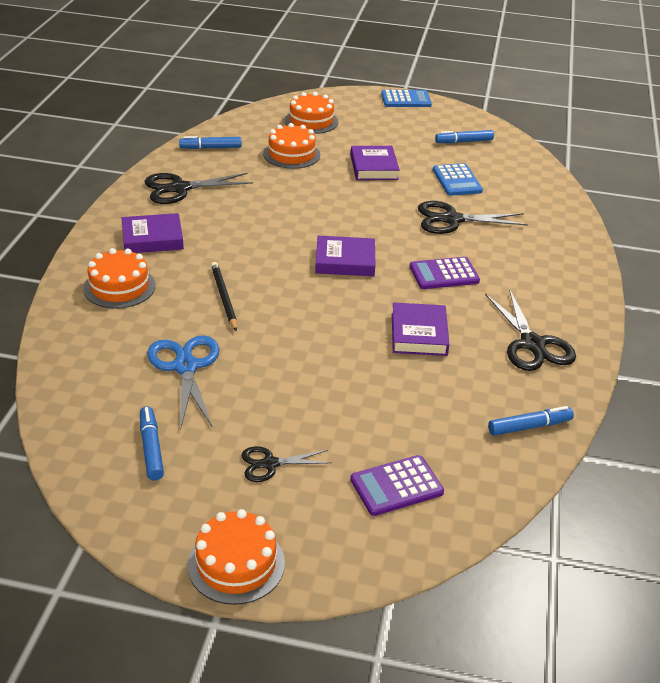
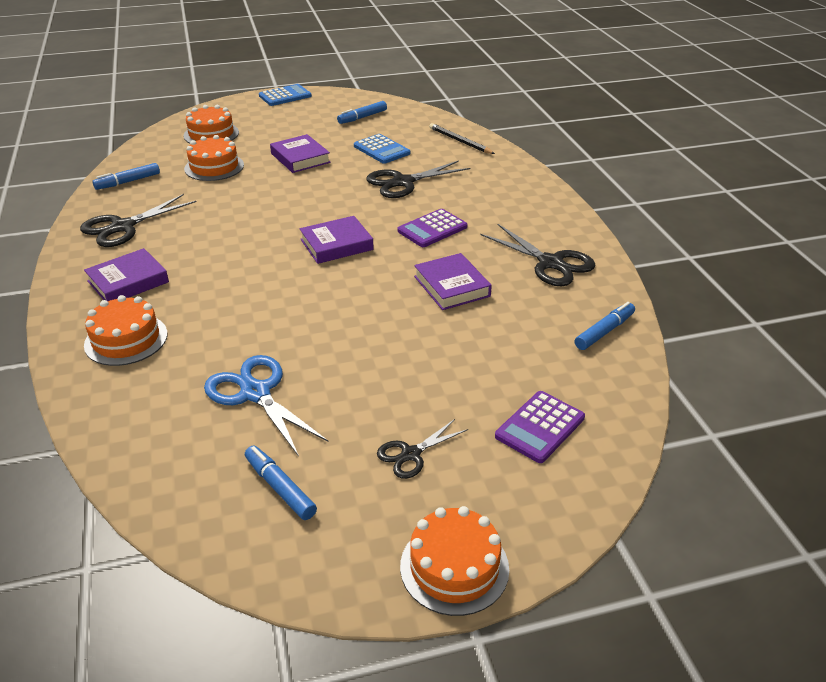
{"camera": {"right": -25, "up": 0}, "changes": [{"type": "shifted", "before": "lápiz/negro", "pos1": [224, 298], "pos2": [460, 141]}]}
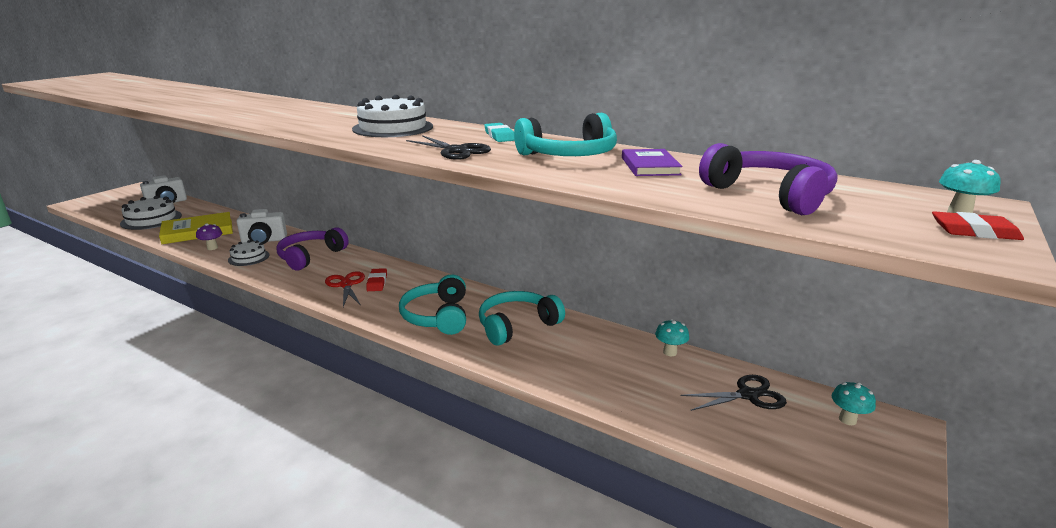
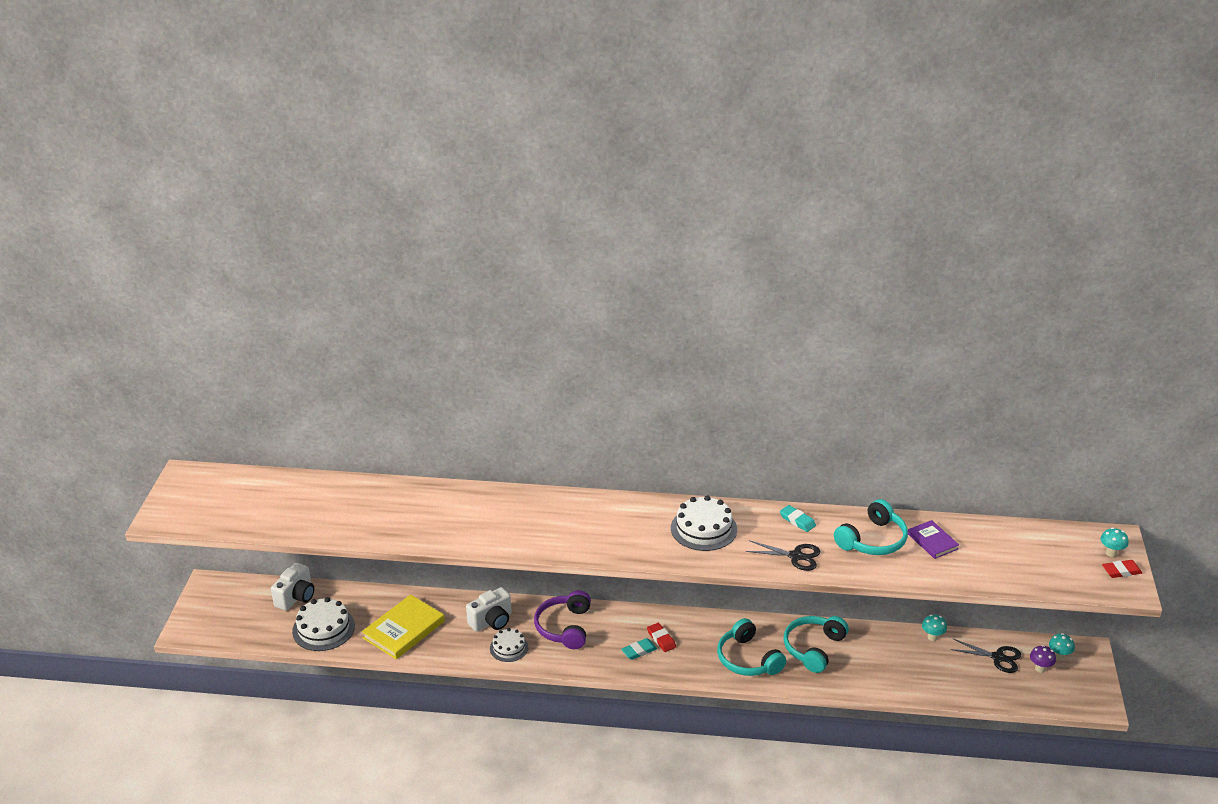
{"camera": {"right": -25, "up": 10}, "changes": [{"type": "shifted", "before": "seta/morado", "pos1": [212, 248], "pos2": [1040, 668]}, {"type": "swapped", "before": "tijeras/rojo", "after": "goma de borrar/turquesa", "pos1": [346, 285], "pos2": [639, 651]}, {"type": "rotated", "before": "tijeras/negro", "pos1": [748, 395], "pos2": [998, 657], "turn": 60}, {"type": "gone", "before": "auriculares/morado", "pos1": [769, 195]}]}
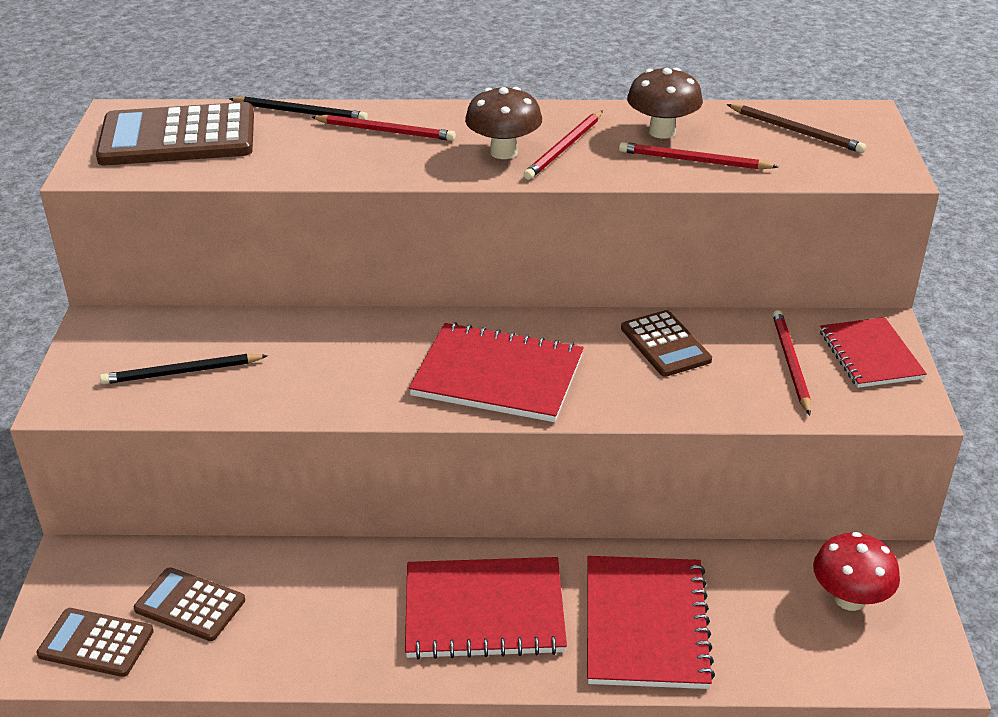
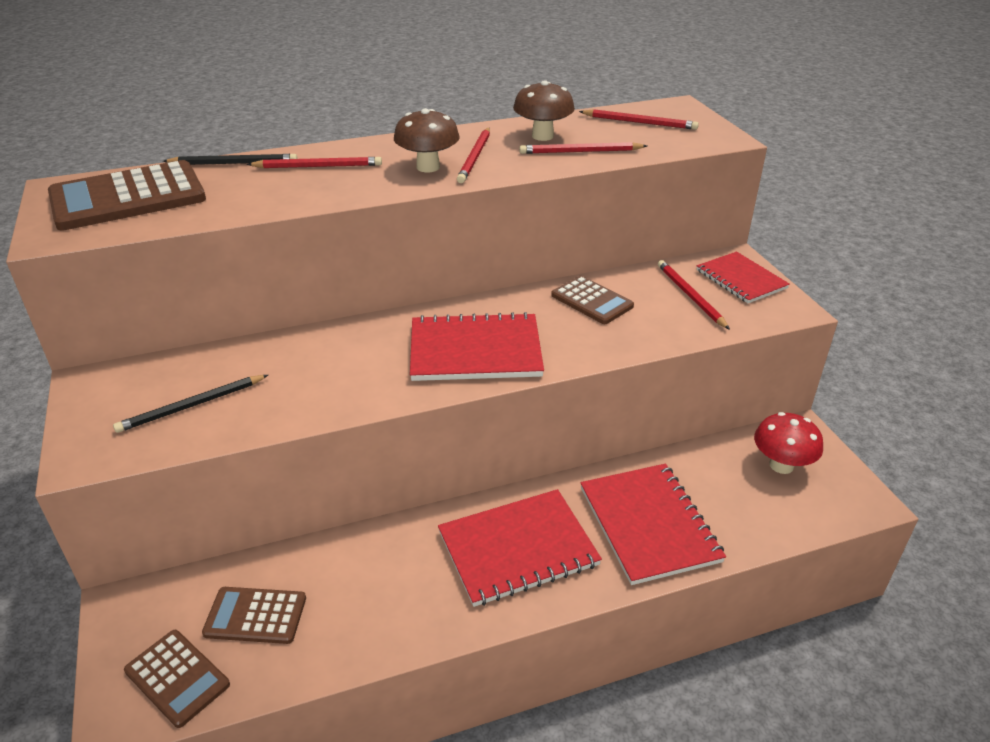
{"camera": {"right": -20, "up": 0}, "changes": [{"type": "rotated", "before": "calculadora/marrón", "pos1": [96, 643], "pos2": [177, 678], "turn": -135}, {"type": "repainted", "before": "lápiz/marrón", "after": "lápiz/rojo", "pos1": [796, 131], "pos2": [640, 122]}]}
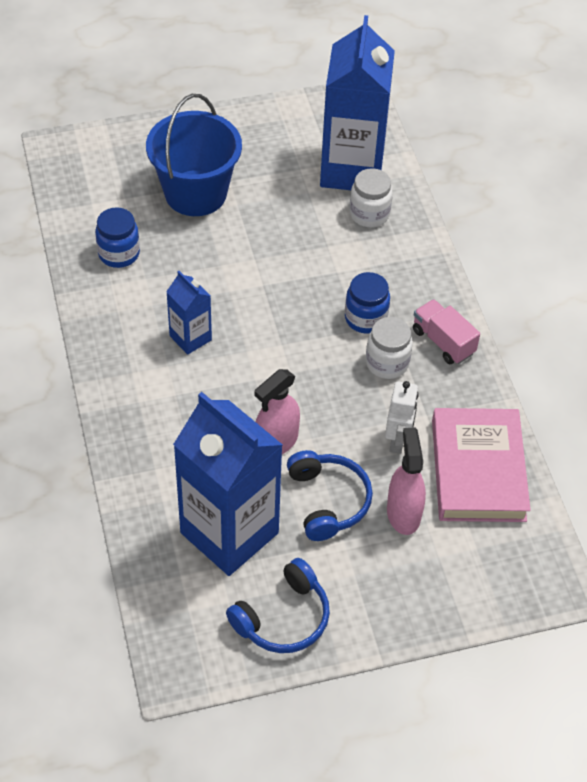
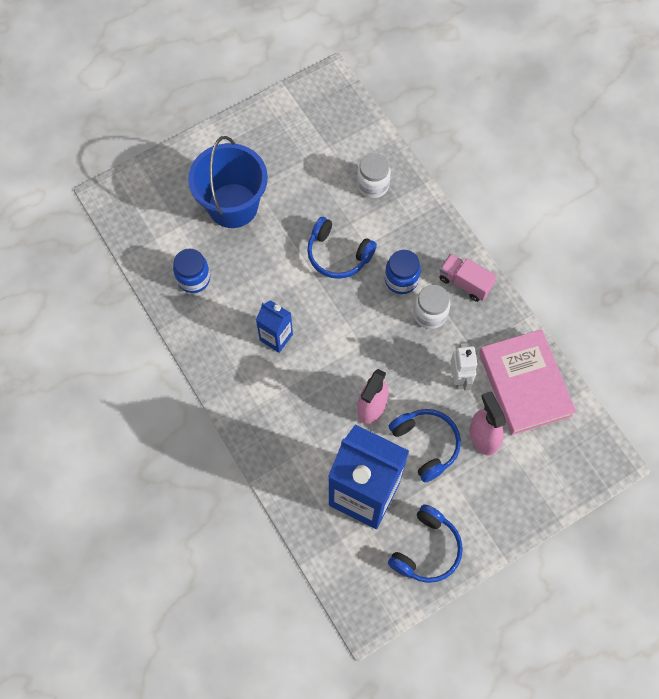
{"camera": {"right": -15, "up": 15}, "changes": [{"type": "gone", "before": "cartón de leche/azul", "pos1": [352, 169]}, {"type": "new", "after": "auriculares/azul", "pos2": [338, 255]}]}
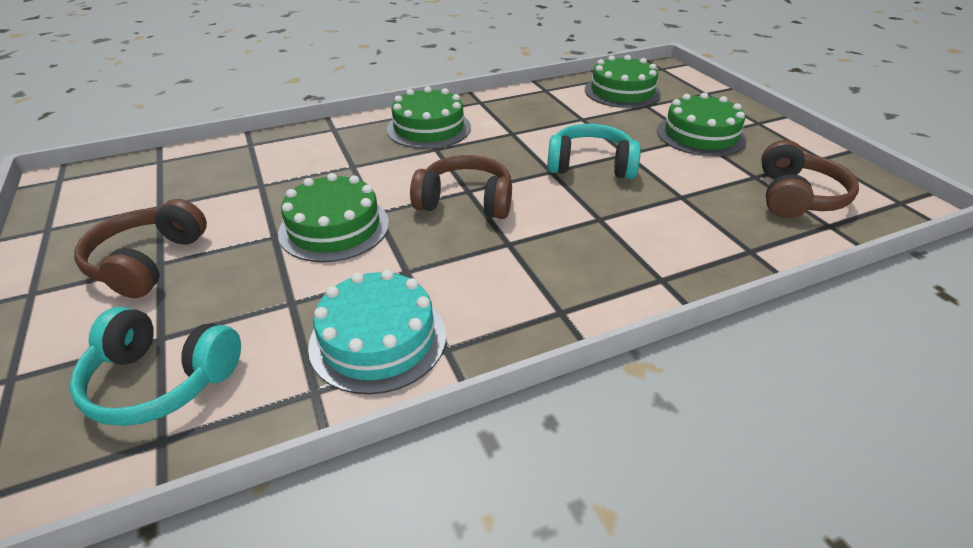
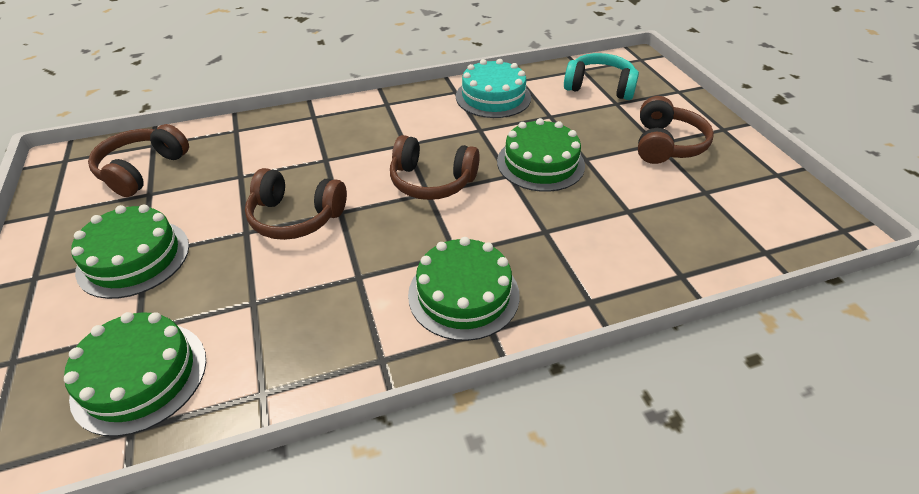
{"camera": {"right": -175, "up": 5}, "changes": [{"type": "repainted", "before": "auriculares/turquesa", "after": "auriculares/marrón", "pos1": [590, 165], "pos2": [296, 217]}]}
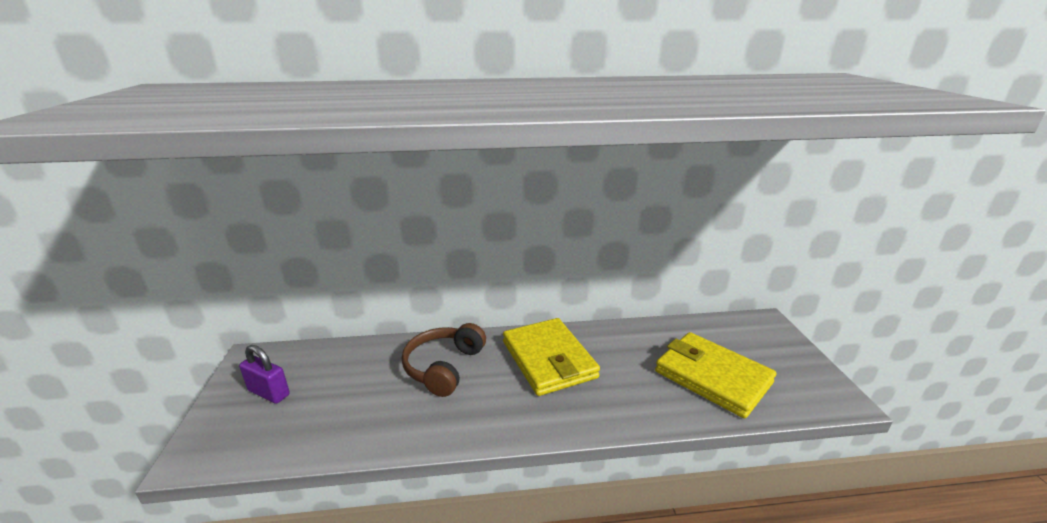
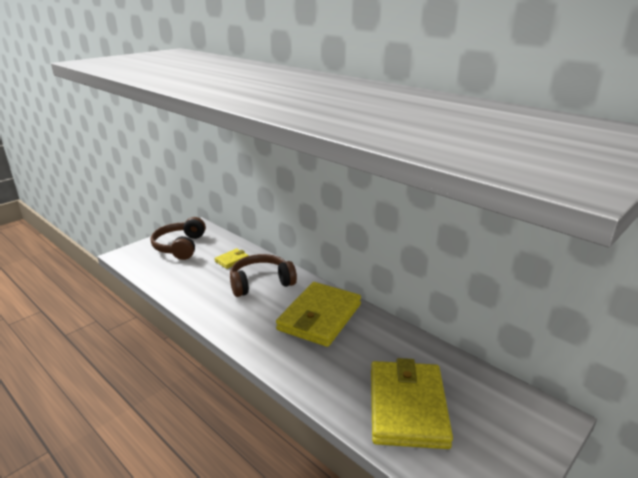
{"camera": {"right": 50, "up": 0}, "changes": [{"type": "swapped", "before": "candado/morado", "after": "auriculares/marrón", "pos1": [269, 393], "pos2": [180, 246]}, {"type": "new", "after": "cartera/amarillo", "pos2": [232, 260]}]}
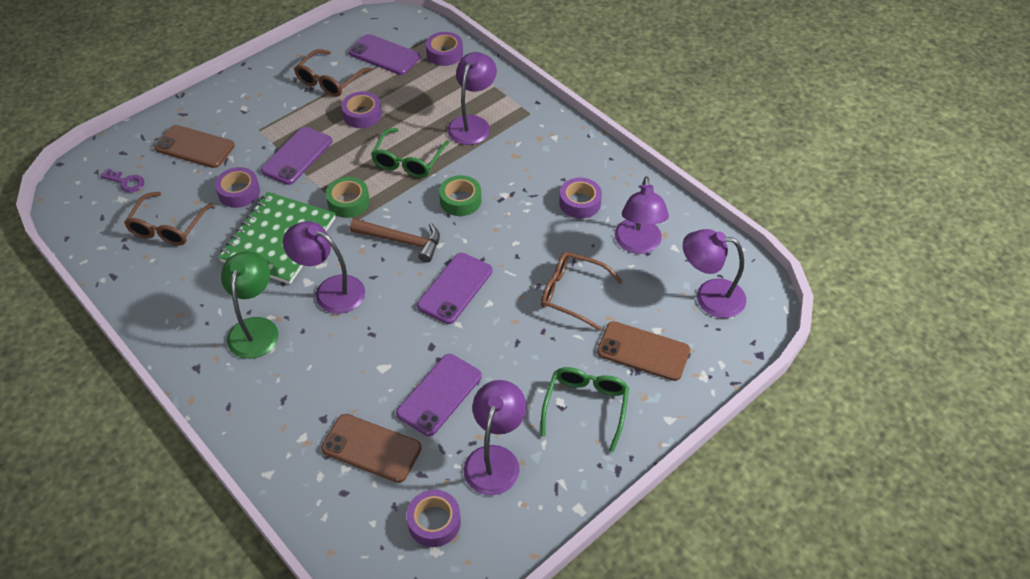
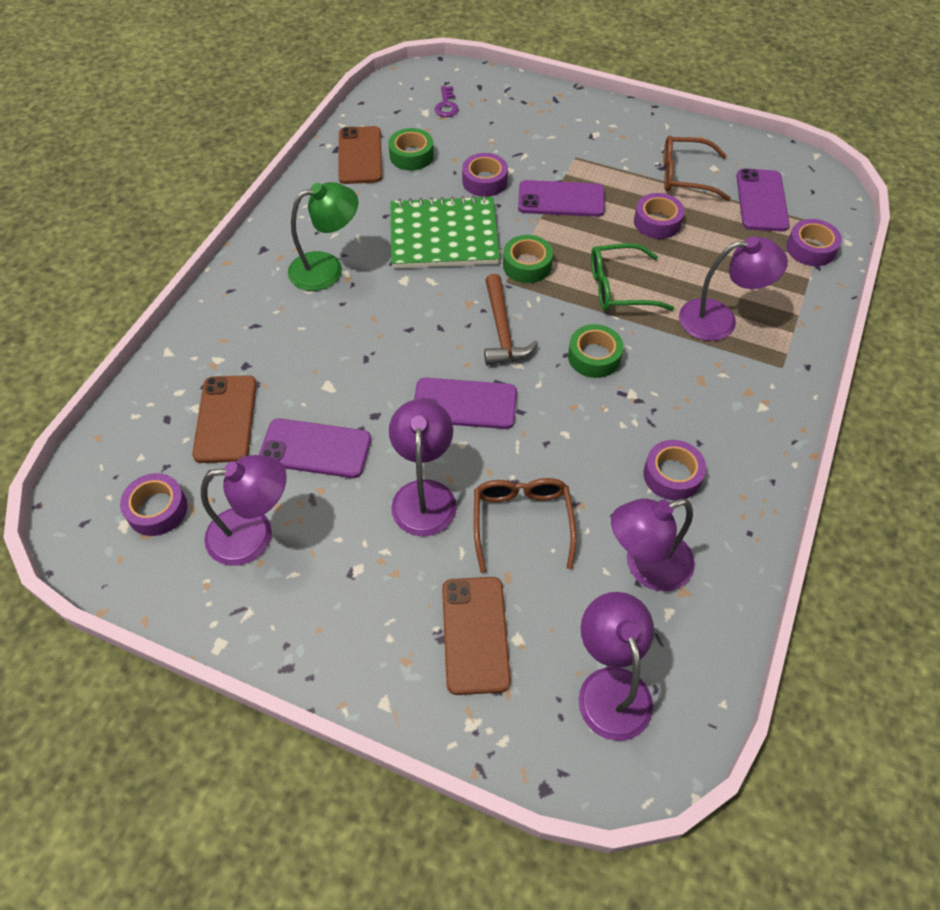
{"camera": {"right": 65, "up": 5}, "changes": [{"type": "swapped", "before": "gafas/marrón", "after": "cinta adhesiva/verde", "pos1": [168, 227], "pos2": [411, 155]}, {"type": "shifted", "before": "móvil/marrón", "pos1": [194, 147], "pos2": [360, 156]}, {"type": "shifted", "before": "lámpara/morado", "pos1": [330, 290], "pos2": [424, 495]}, {"type": "gone", "before": "gafas/verde", "pos1": [586, 407]}]}
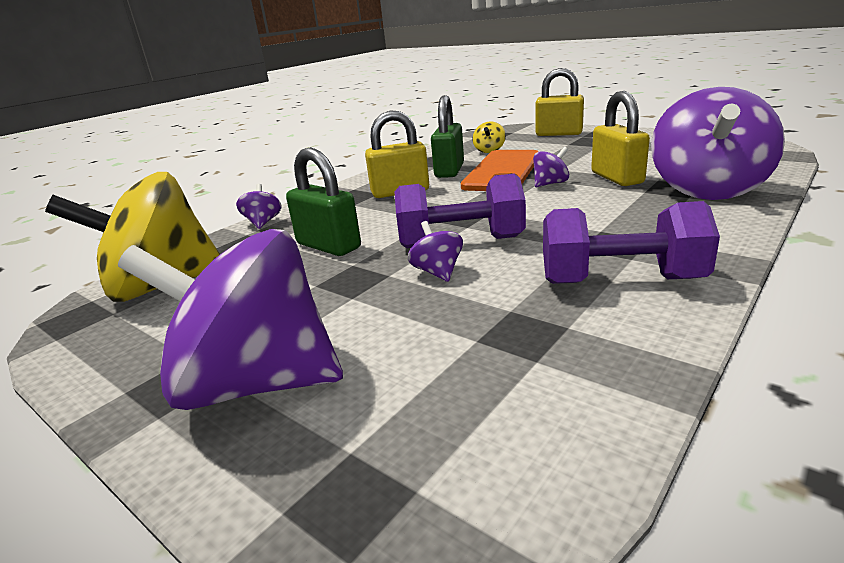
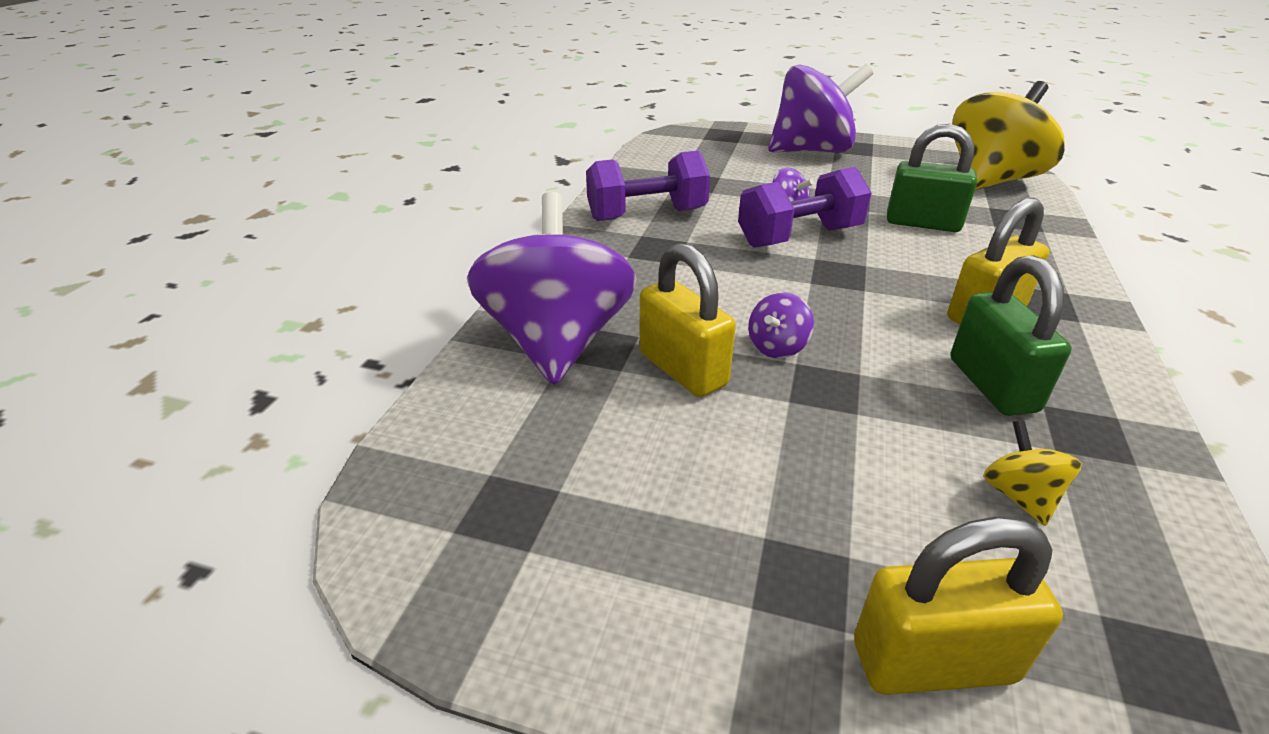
{"camera": {"right": 155, "up": 10}, "changes": [{"type": "gone", "before": "peonza/morado", "pos1": [263, 222]}, {"type": "gone", "before": "móvil/naranja", "pos1": [502, 171]}]}
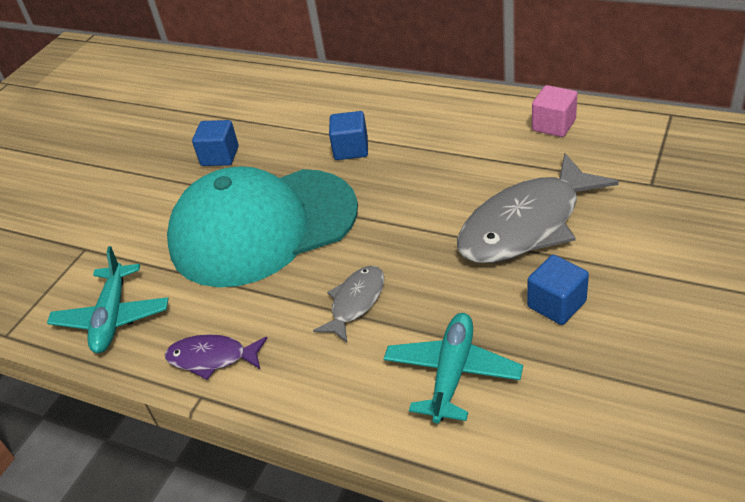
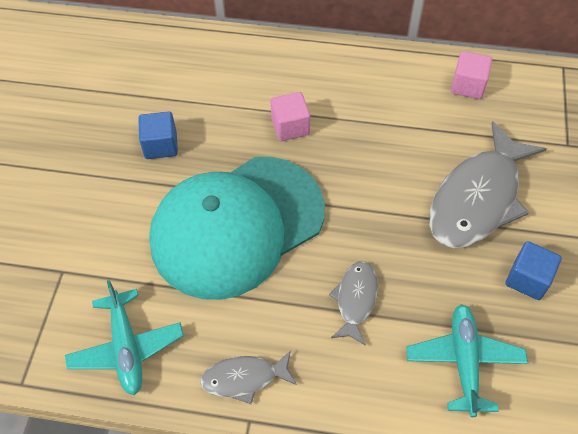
{"camera": {"right": -20, "up": 15}, "changes": [{"type": "repainted", "before": "pez/morado", "after": "pez/gris", "pos1": [212, 358], "pos2": [244, 378]}, {"type": "repainted", "before": "cubo/azul", "after": "cubo/rosa", "pos1": [351, 149], "pos2": [290, 127]}]}
